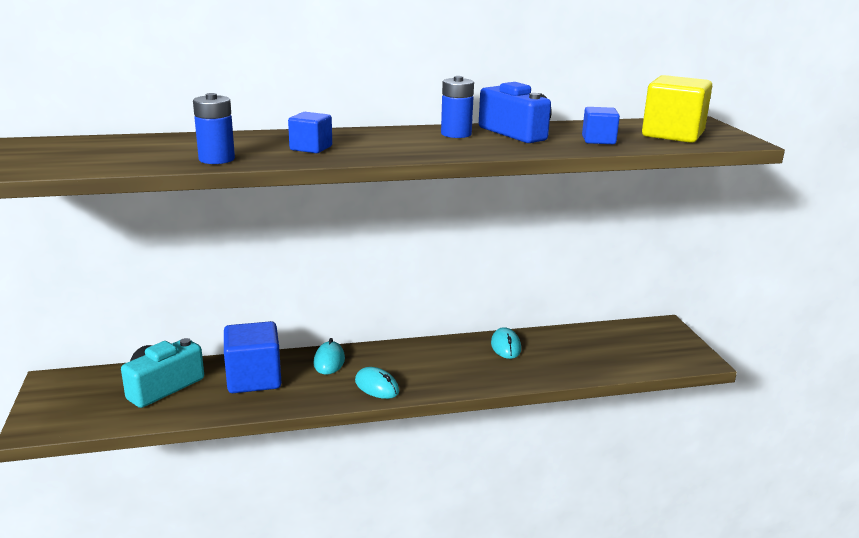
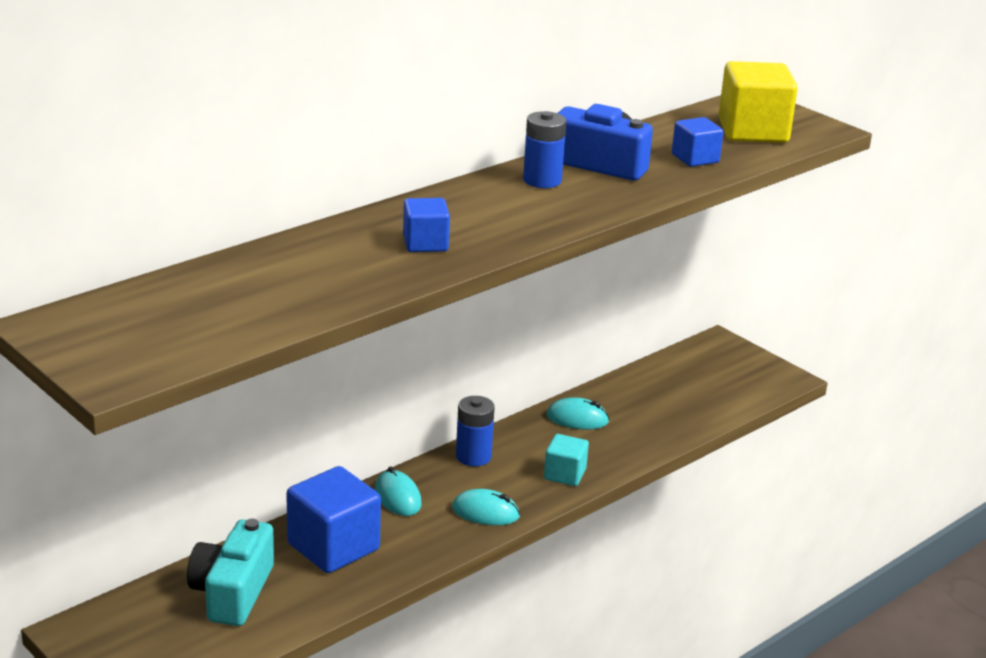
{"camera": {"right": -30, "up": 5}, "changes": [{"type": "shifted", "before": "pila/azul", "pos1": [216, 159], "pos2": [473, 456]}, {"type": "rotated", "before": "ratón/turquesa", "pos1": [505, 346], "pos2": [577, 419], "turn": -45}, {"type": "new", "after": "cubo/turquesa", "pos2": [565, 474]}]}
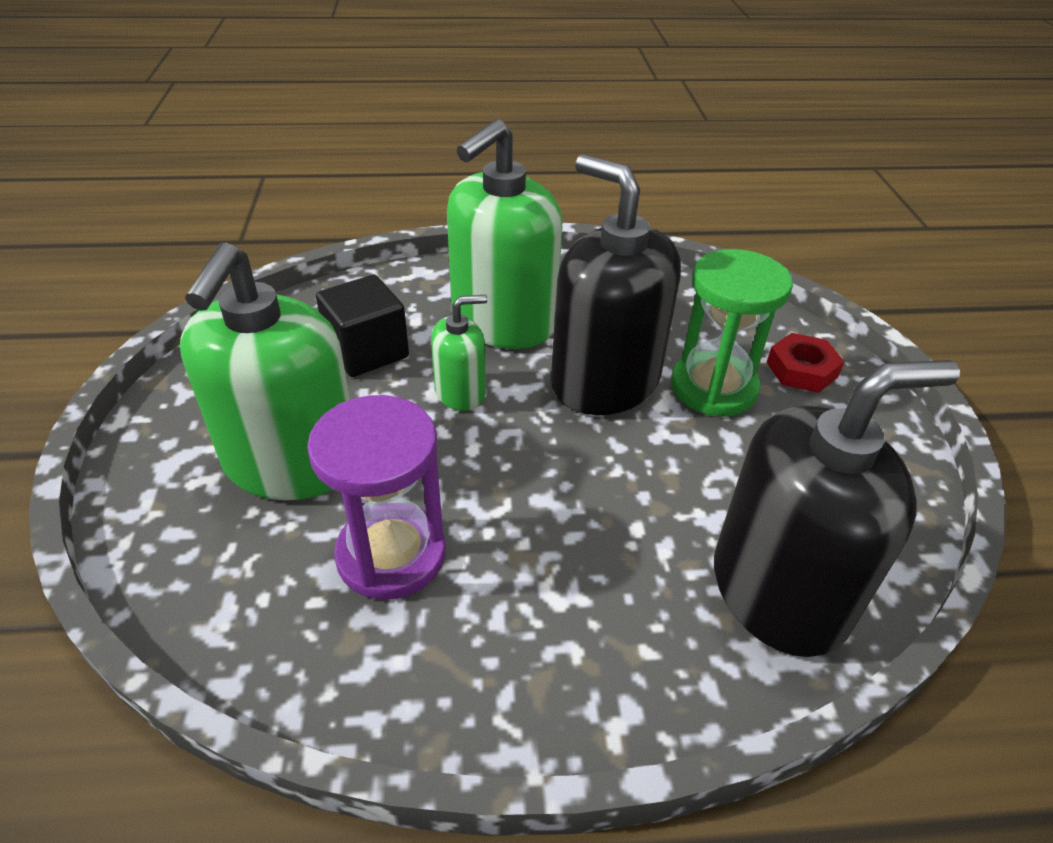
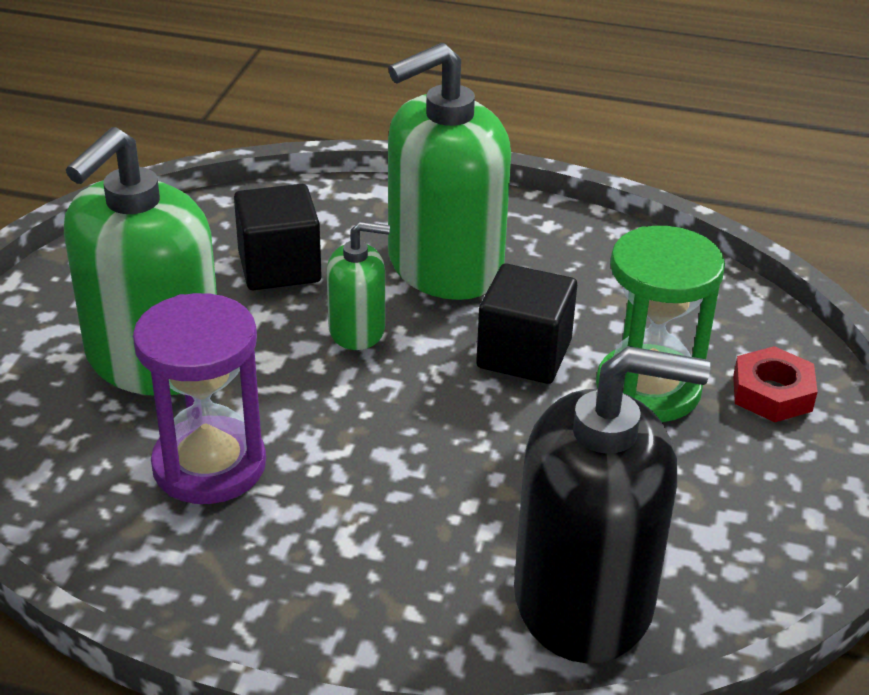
{"camera": {"right": 20, "up": -5}, "changes": [{"type": "swapped", "before": "dispensador de jabón/negro", "after": "cubo/negro", "pos1": [605, 381], "pos2": [524, 354]}]}
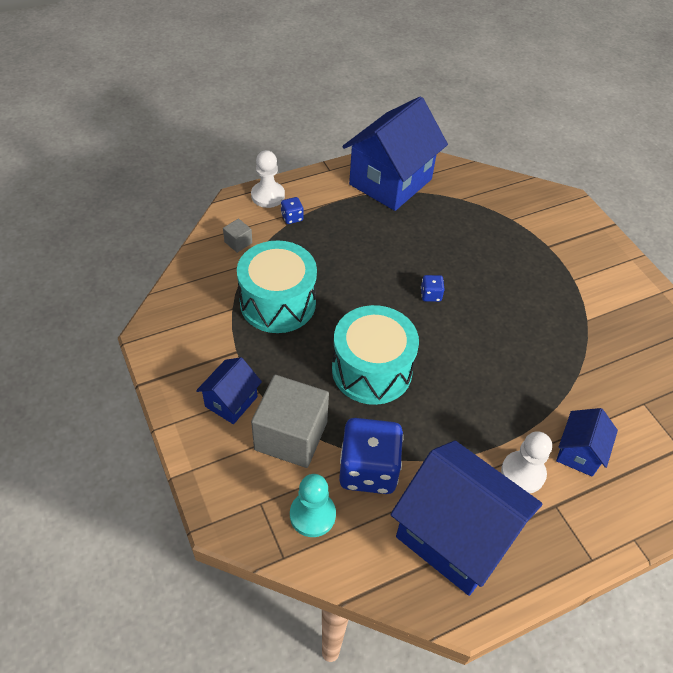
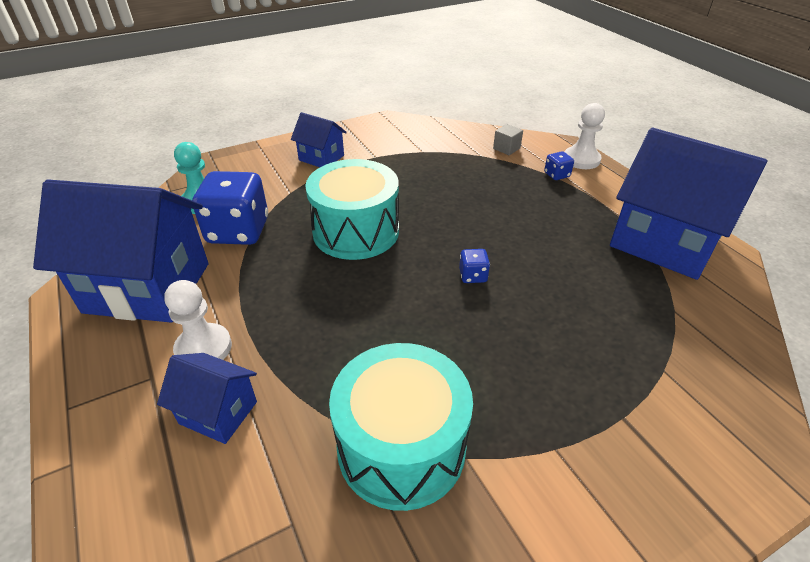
{"camera": {"right": 90, "up": -10}, "changes": [{"type": "shifted", "before": "tambor/turquesa", "pos1": [278, 303], "pos2": [401, 447]}, {"type": "gone", "before": "cubo/gris", "pos1": [291, 435]}, {"type": "rotated", "before": "casa/azul", "pos1": [455, 535], "pos2": [148, 287], "turn": 60}]}
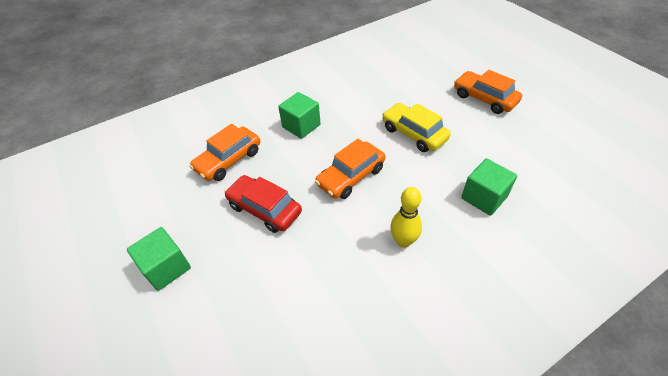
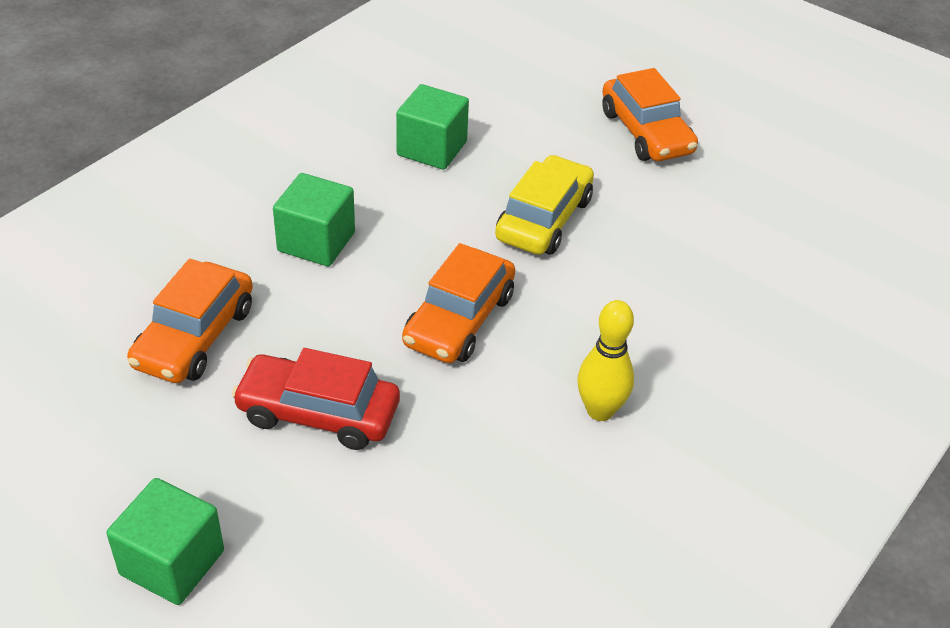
{"camera": {"right": -25, "up": -5}, "changes": [{"type": "rotated", "before": "coche/amarillo", "pos1": [414, 134], "pos2": [544, 219], "turn": 90}, {"type": "rotated", "before": "coche/naranja", "pos1": [484, 98], "pos2": [646, 132], "turn": -135}, {"type": "shifted", "before": "cubo/verde", "pos1": [484, 197], "pos2": [432, 148]}]}
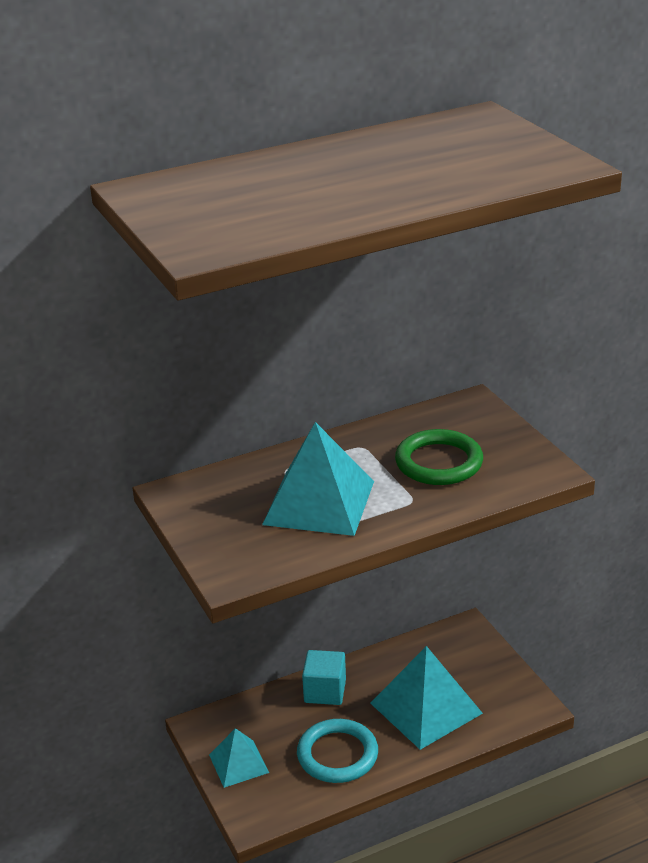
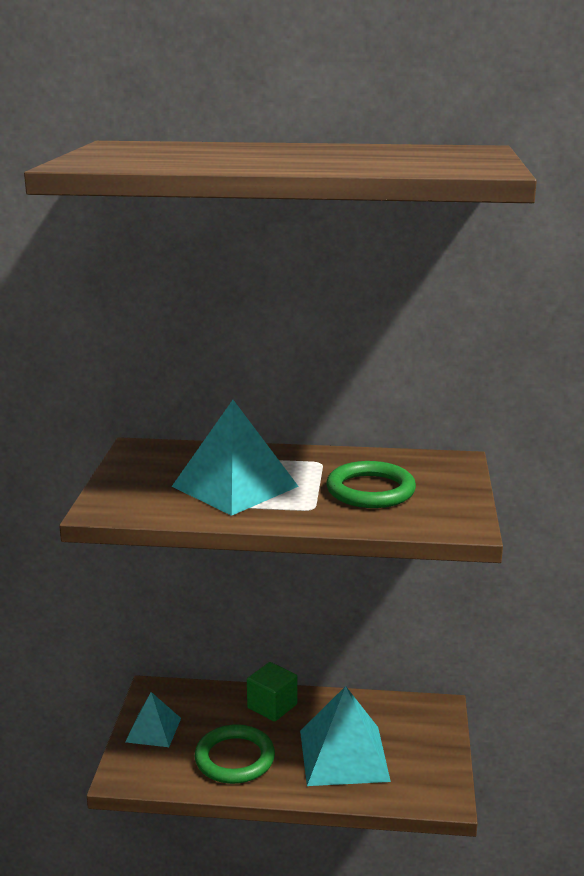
{"camera": {"right": 30, "up": -10}, "changes": [{"type": "repainted", "before": "anillo/turquesa", "after": "anillo/verde", "pos1": [337, 755], "pos2": [235, 758]}, {"type": "repainted", "before": "cubo/turquesa", "after": "cubo/verde", "pos1": [325, 691], "pos2": [272, 706]}]}
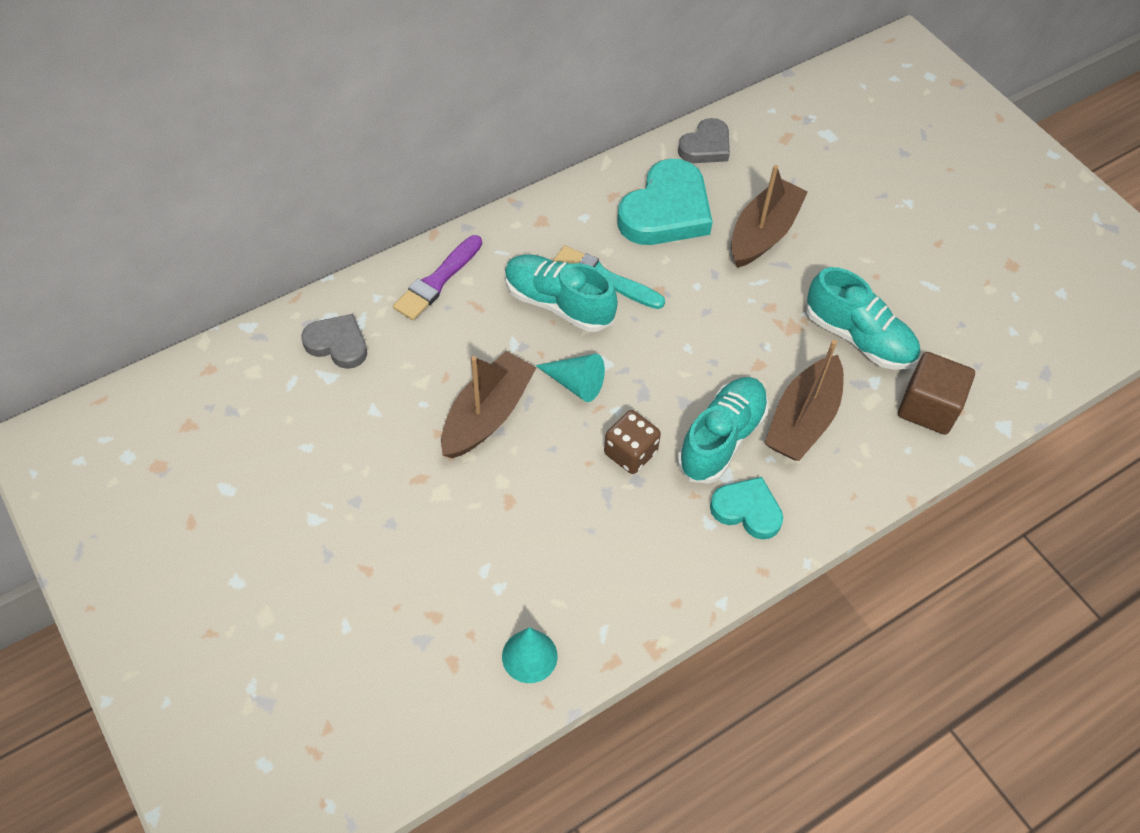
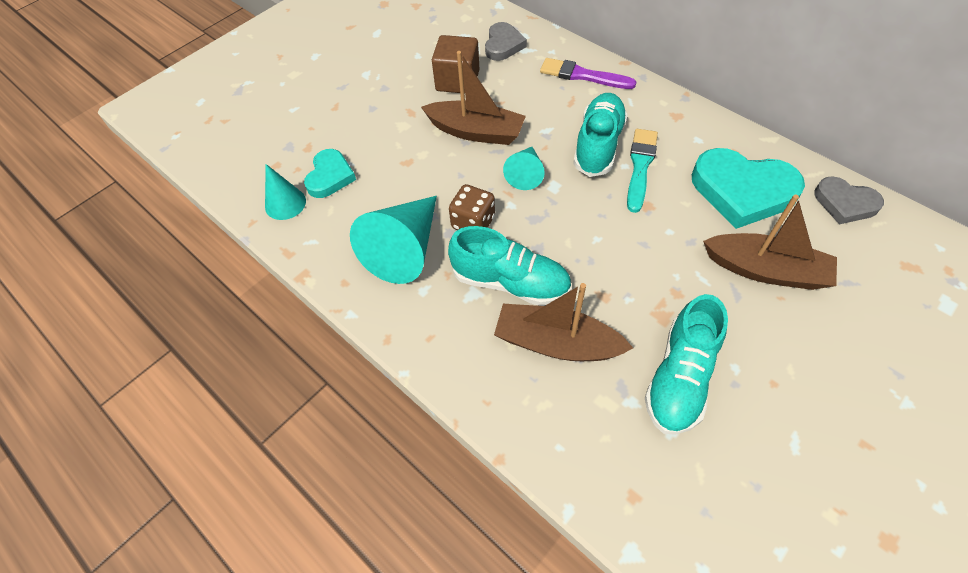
{"camera": {"right": 80, "up": 0}, "changes": [{"type": "shifted", "before": "corazón/turquesa", "pos1": [747, 510], "pos2": [330, 176]}, {"type": "shifted", "before": "cubo/marrón", "pos1": [928, 407], "pos2": [457, 81]}, {"type": "new", "after": "cono/turquesa", "pos2": [405, 249]}]}
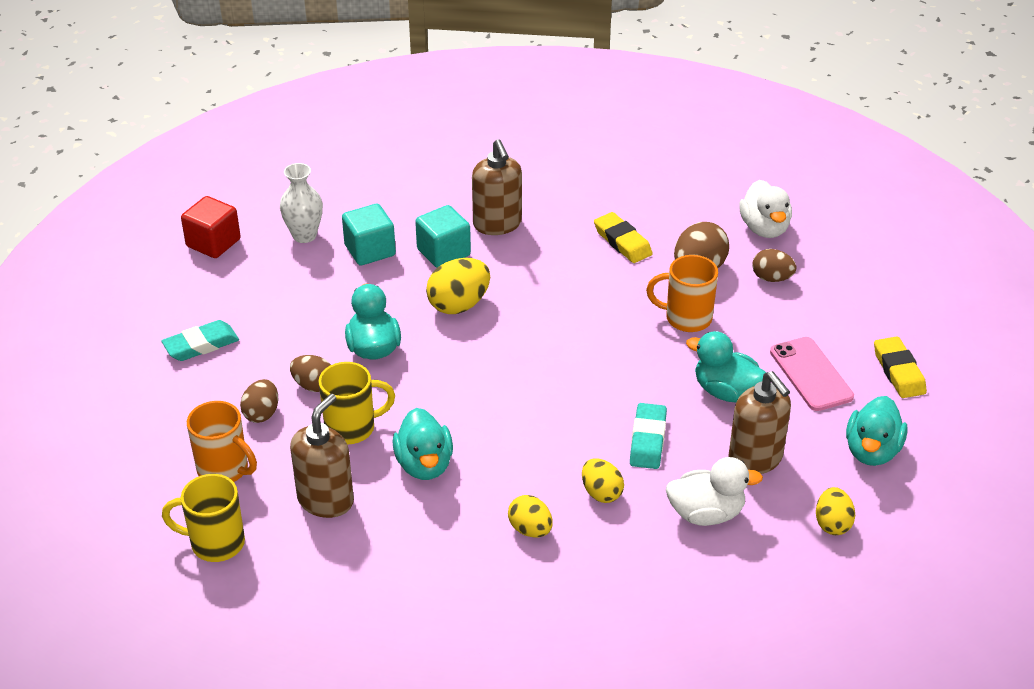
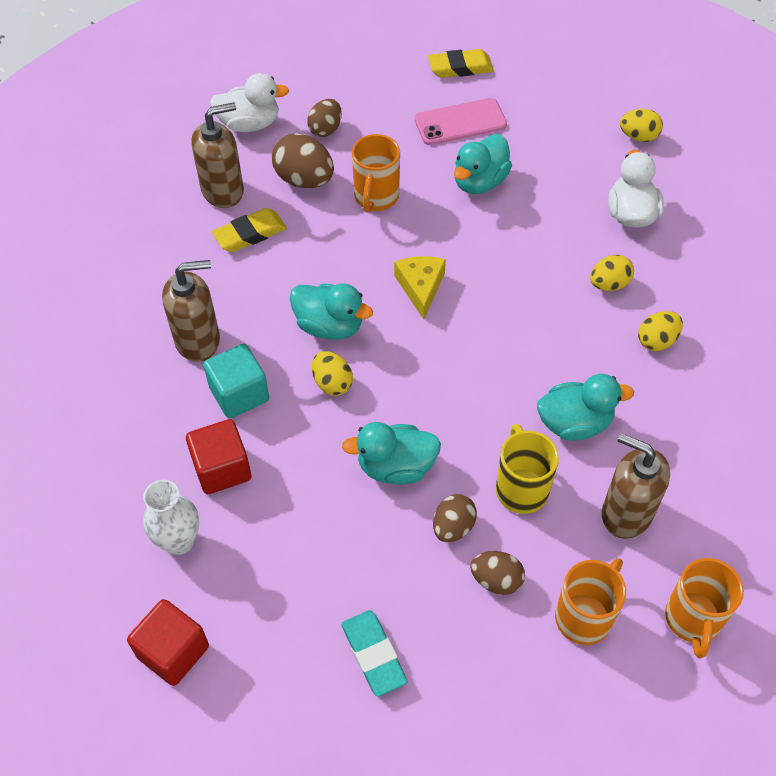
{"camera": {"right": -85, "up": 15}, "changes": [{"type": "repainted", "before": "taza/amarillo", "after": "taza/naranja", "pos1": [215, 543], "pos2": [693, 620]}, {"type": "repainted", "before": "cubo/turquesa", "after": "cubo/rojo", "pos1": [370, 250], "pos2": [222, 469]}, {"type": "scaled", "before": "huevo/amarillo", "pos1": [459, 305], "pos2": [332, 383], "scale": 0.64}, {"type": "gone", "before": "goma de borrar/turquesa", "pos1": [648, 440]}, {"type": "shifted", "before": "dispensador de jabón/marrón", "pos1": [755, 459], "pos2": [223, 191]}, {"type": "shifted", "before": "pato/turquesa", "pos1": [872, 451], "pos2": [329, 326]}, {"type": "new", "after": "queso/amarillo", "pos2": [420, 287]}]}
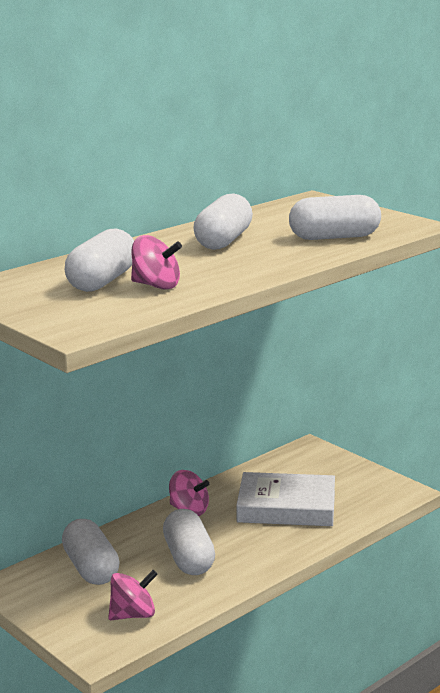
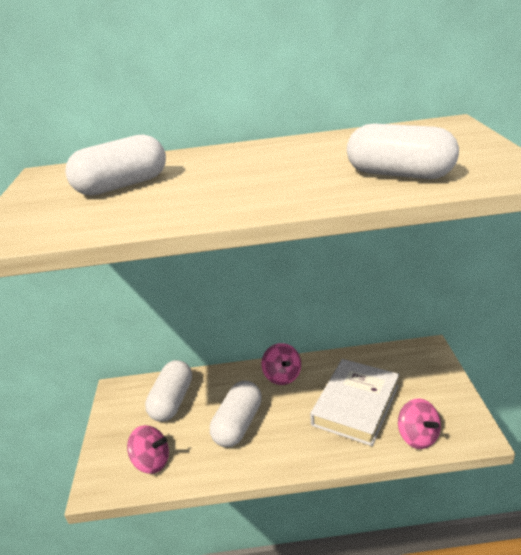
{"camera": {"right": 40, "up": 10}, "changes": [{"type": "shifted", "before": "peonza/rosa", "pos1": [156, 286], "pos2": [417, 436]}, {"type": "gone", "before": "cápsula/blanco", "pos1": [223, 241]}, {"type": "rotated", "before": "libro/blanco", "pos1": [286, 507], "pos2": [355, 405], "turn": 75}]}
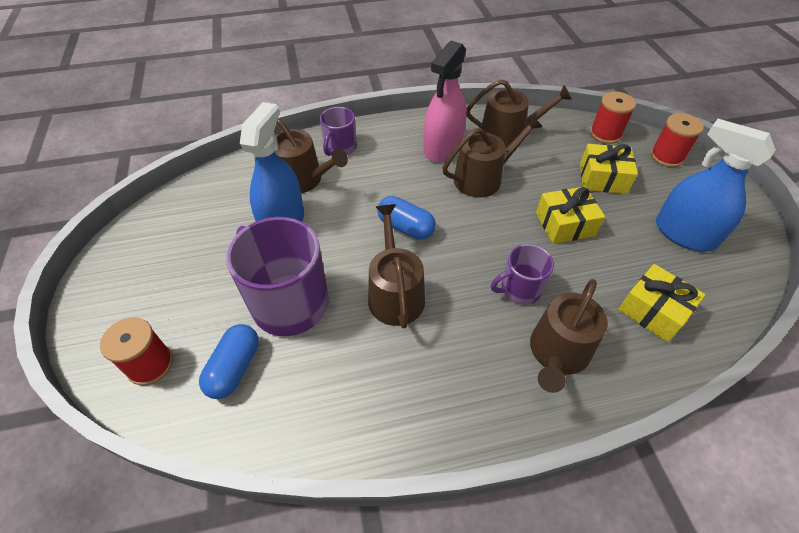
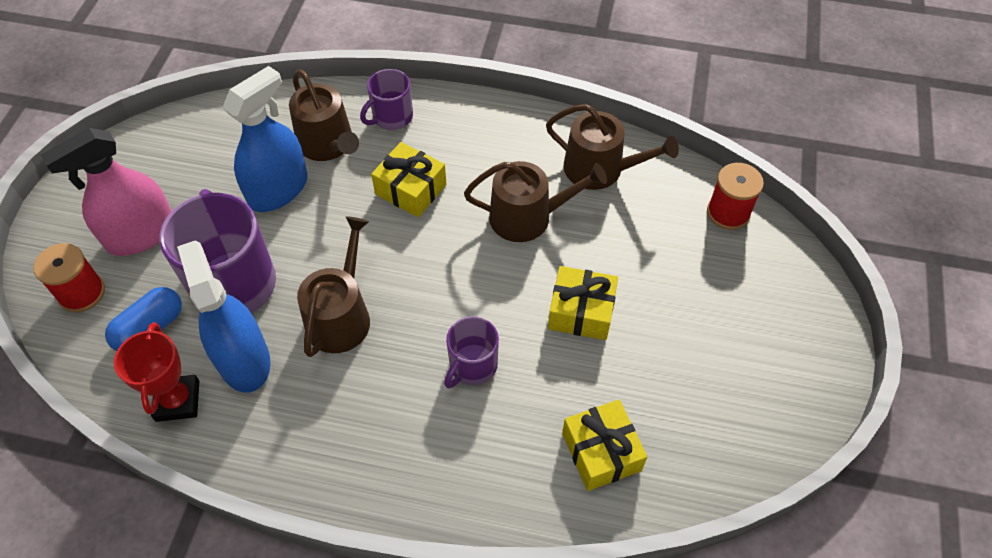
{"camera": {"right": 25, "up": 5}, "changes": [{"type": "gone", "before": "cápsula/azul", "pos1": [406, 227]}, {"type": "shifted", "before": "pulverizador/rosa", "pos1": [443, 148], "pos2": [141, 234]}, {"type": "rotated", "before": "taza/morado", "pos1": [519, 289], "pos2": [472, 365], "turn": -60}, {"type": "gone", "before": "regadera/marrón", "pos1": [557, 353]}, {"type": "shifted", "before": "regalo/amarillo", "pos1": [602, 178], "pos2": [410, 189]}, {"type": "gone", "before": "carrete/rojo", "pos1": [666, 156]}, {"type": "shifted", "before": "pulverizador/azul", "pos1": [684, 234], "pos2": [244, 360]}, {"type": "new", "after": "trofeo/rojo", "pos2": [177, 401]}]}
